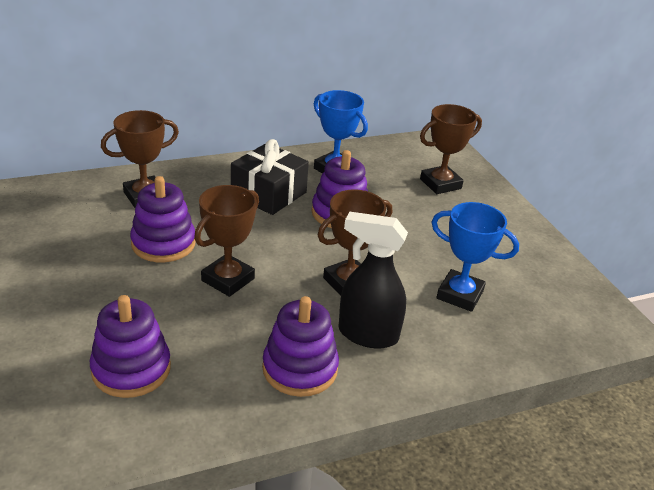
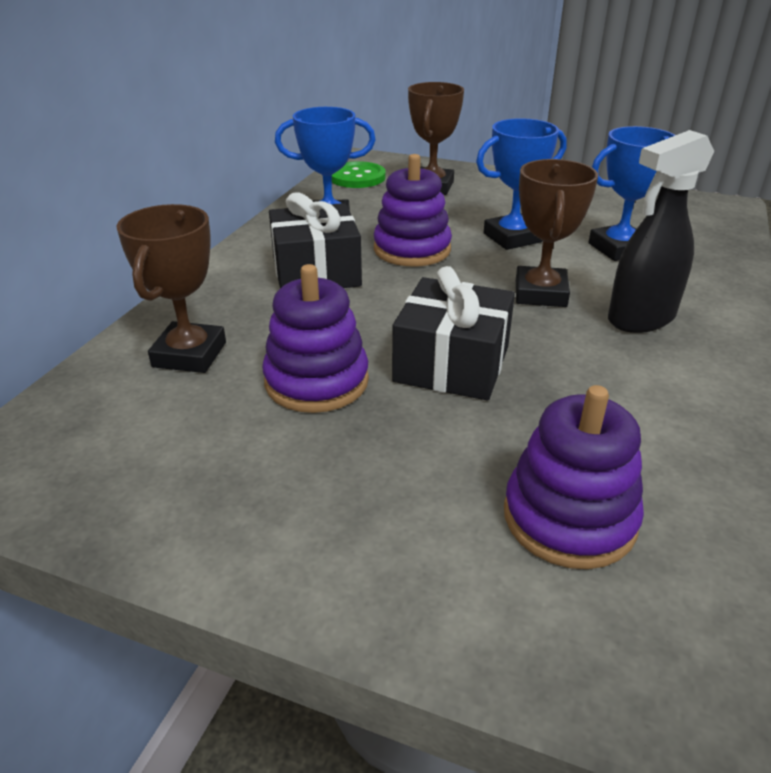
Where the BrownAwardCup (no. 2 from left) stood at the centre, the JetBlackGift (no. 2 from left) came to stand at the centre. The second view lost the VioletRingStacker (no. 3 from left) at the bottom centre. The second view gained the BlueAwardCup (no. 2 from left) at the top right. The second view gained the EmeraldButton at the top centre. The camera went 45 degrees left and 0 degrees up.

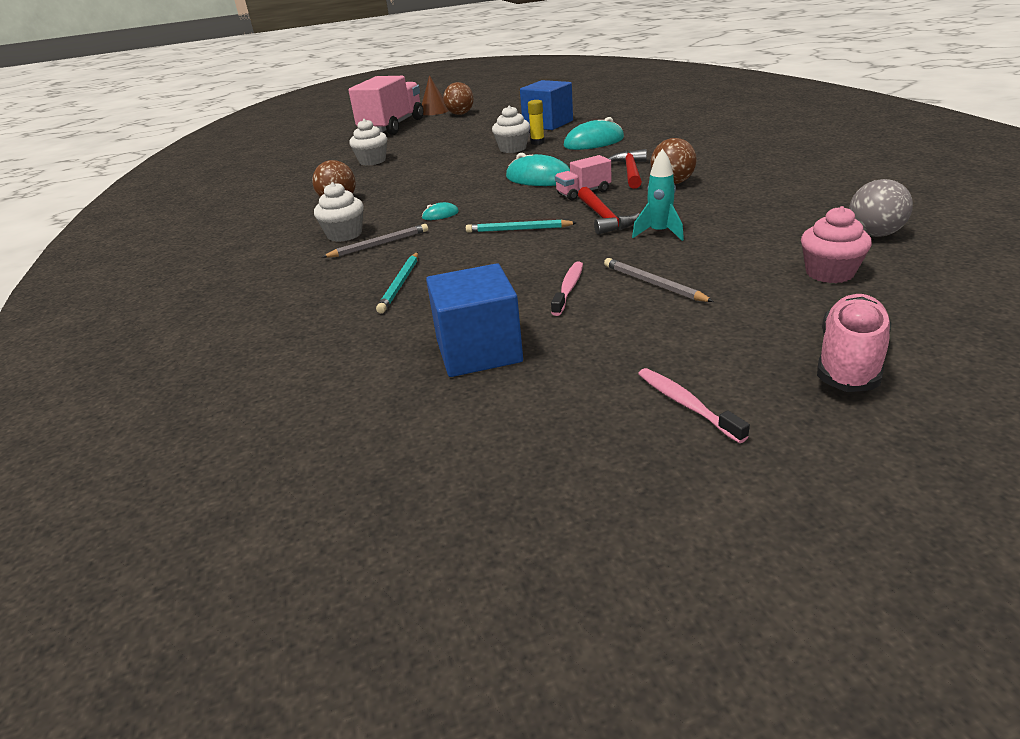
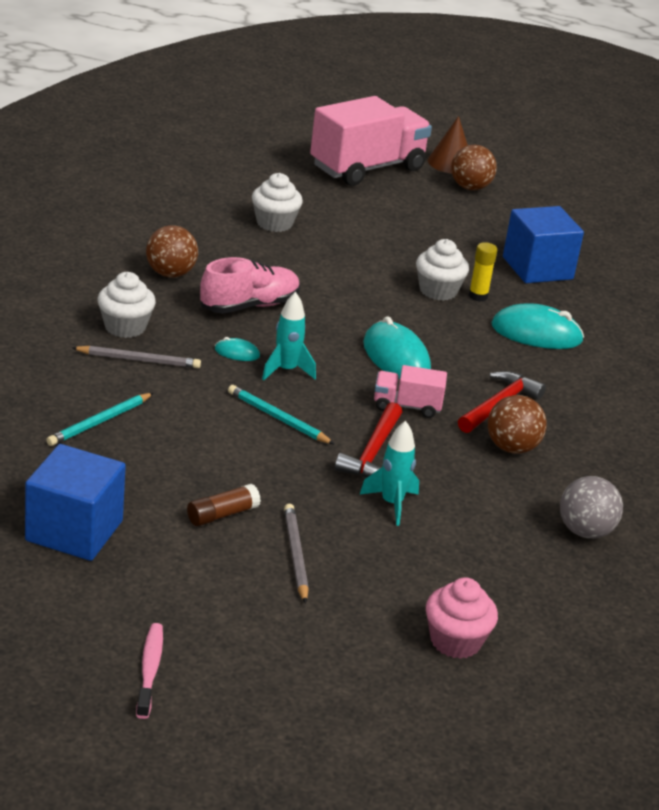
The AshGreyPlayBall ended up elsewhere, having gone from the top right to the middle right. Where the PinkToothBrush (no. 1 from left) stood at the centre, the BrownStickOfGlue came to stand at the centre. The PinkSneaker ended up elsewhere, having gone from the middle right to the centre. The second view gained the TurquoiseSpaceship (no. 1 from left) at the centre. The camera went 25 degrees right and 0 degrees up.

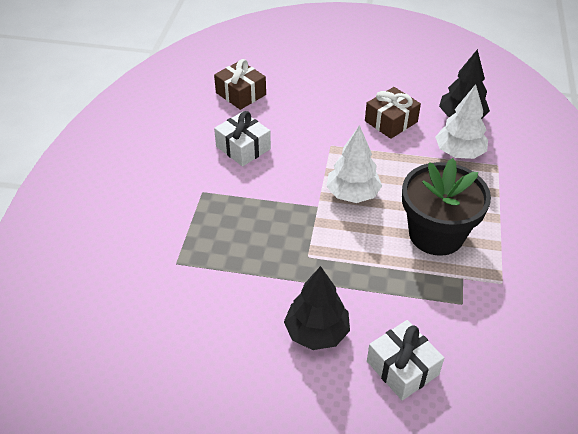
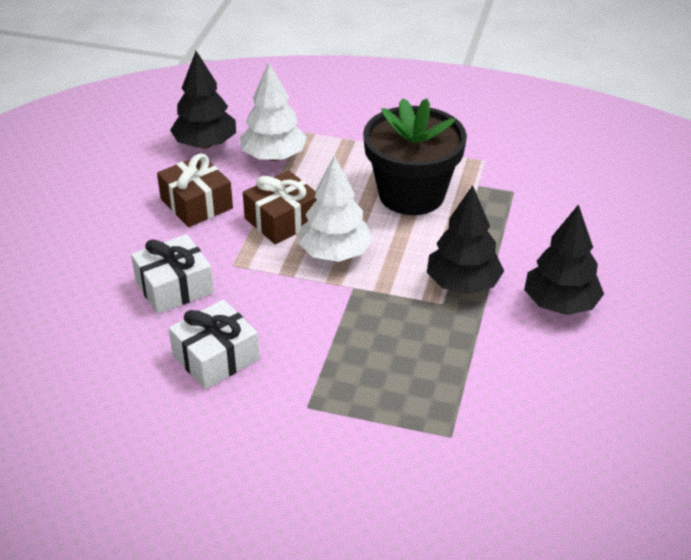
The BrownGift (no. 1 from left in the first image) ended up elsewhere, having gone from the top centre to the centre. The SnowWhiteGift (no. 2 from left in the first image) ended up elsewhere, having gone from the bottom right to the middle left. The second view gained the JetBlackTree (no. 2 from left) at the middle right. The camera went 85 degrees left and 5 degrees down.

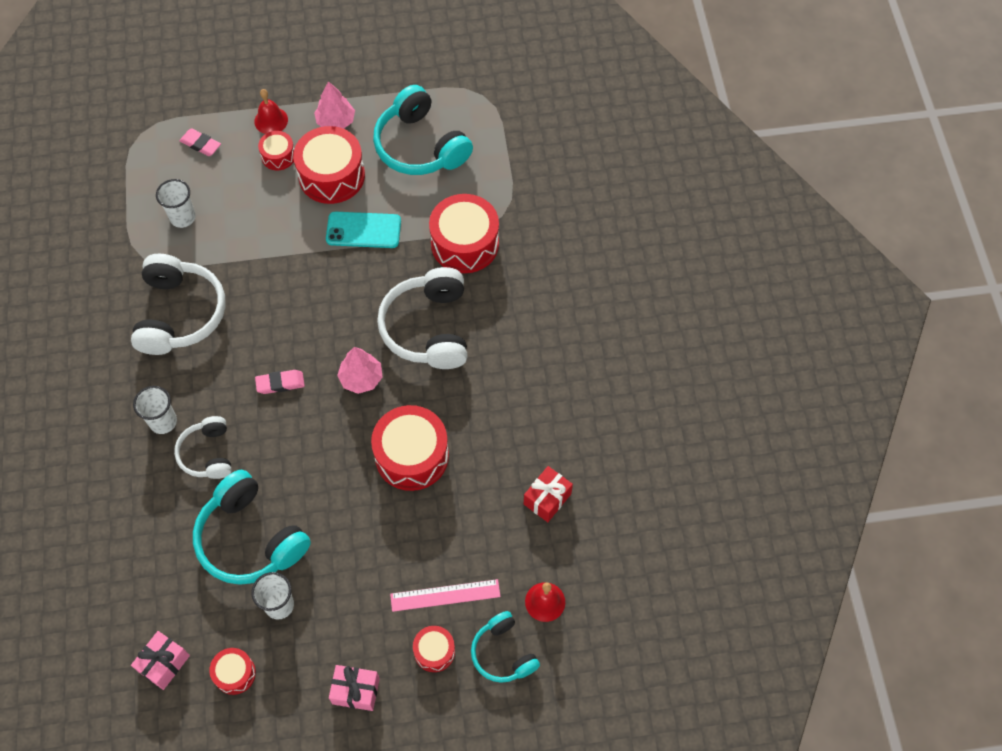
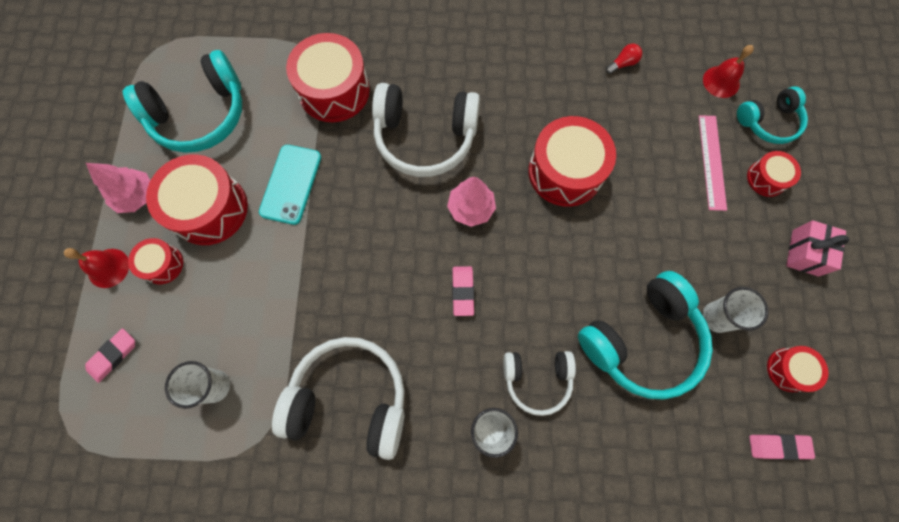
Where the ScarletGift stood at the centre, the ScarletBulb came to stand at the top right. Where the PinkGift (no. 1 from left) stood at the bottom left, the PinkEraser (no. 3 from left) came to stand at the bottom right. The camera went 80 degrees left and 10 degrees up.

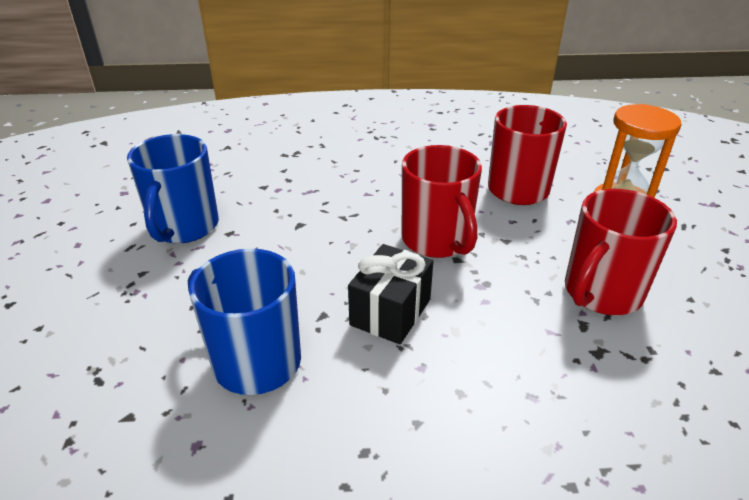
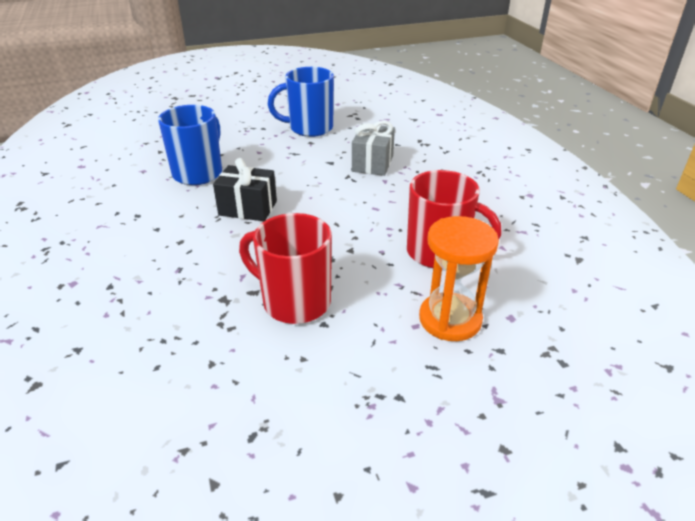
The second view lost the ScarletMug (no. 1 from left) at the centre. The second view gained the AshGreyGift at the top centre. The camera went 75 degrees right and 0 degrees up.

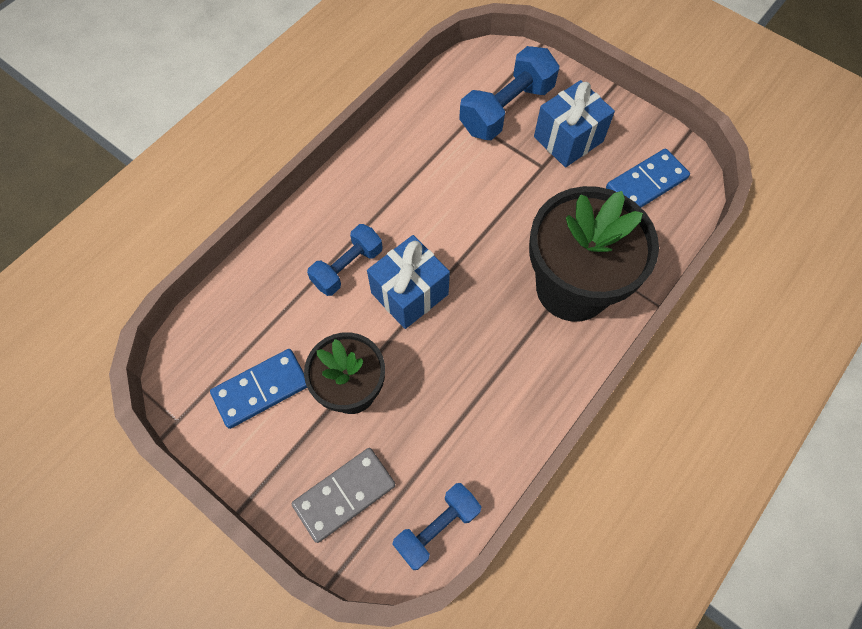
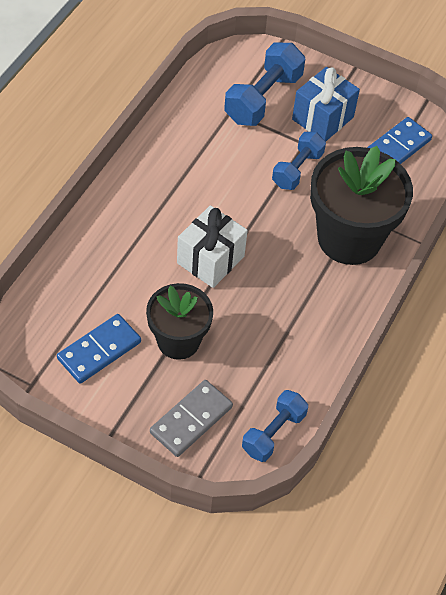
The BlueHandWeight (no. 1 from left in the first image) ended up elsewhere, having gone from the centre to the top right. What was the BlueGift (no. 1 from left) at the centre turned into the SnowWhiteGift at the centre. The camera went 15 degrees left and 10 degrees down.

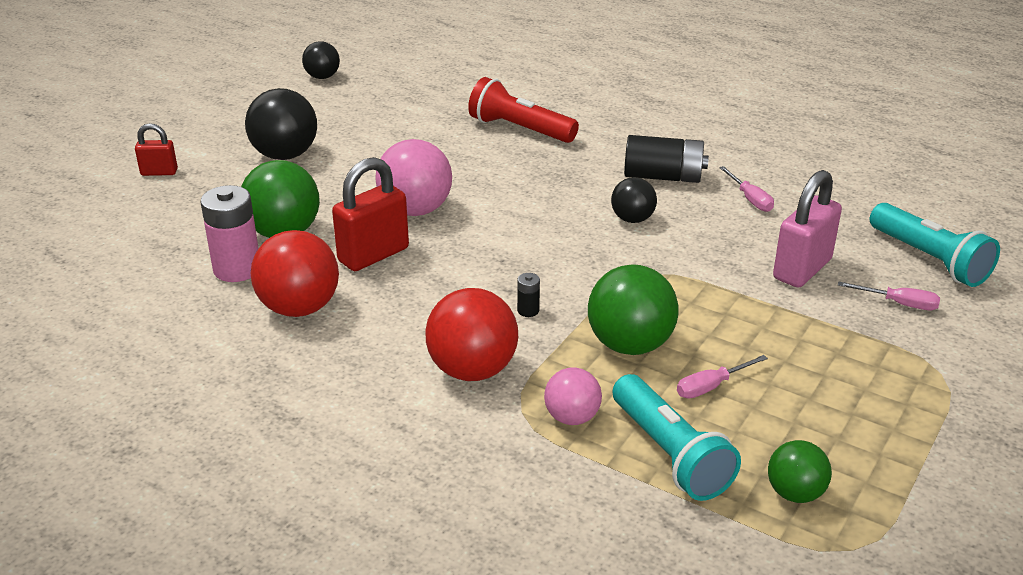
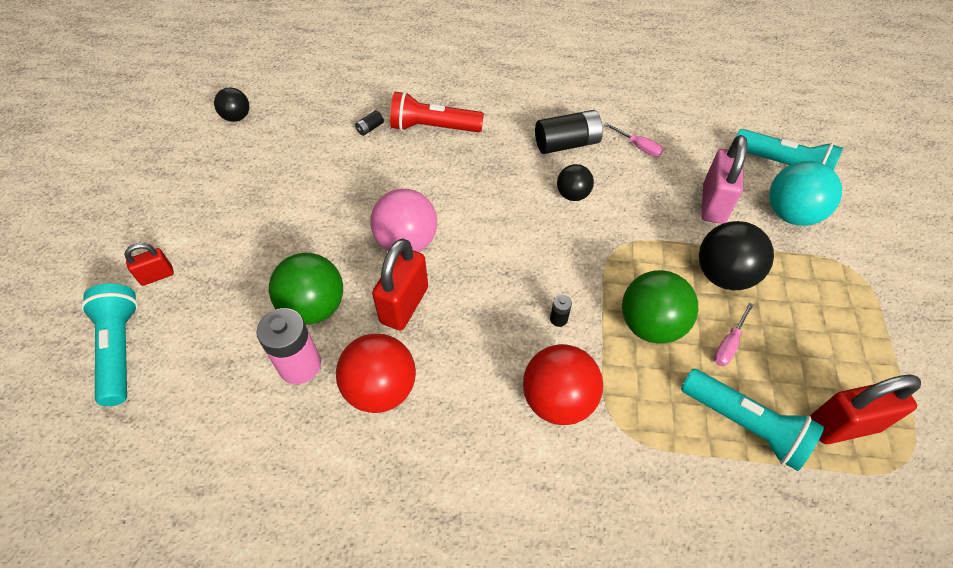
The JetBlackPlayBall (no. 1 from left in the first image) ended up elsewhere, having gone from the top left to the middle right. Where the PinkScrewdriver (no. 3 from left) stood at the middle right, the TurquoisePlayBall came to stand at the middle right. The second view lost the PinkPlayBall (no. 2 from left) at the bottom centre. Where the EmeraldPlayBall (no. 3 from left) stood at the bottom right, the ScarletPadlock (no. 3 from left) came to stand at the bottom right. The second view gained the JetBlackBattery (no. 1 from left) at the top centre. The second view gained the TurquoiseTorch (no. 1 from left) at the middle left. The camera went 25 degrees left and 20 degrees up.

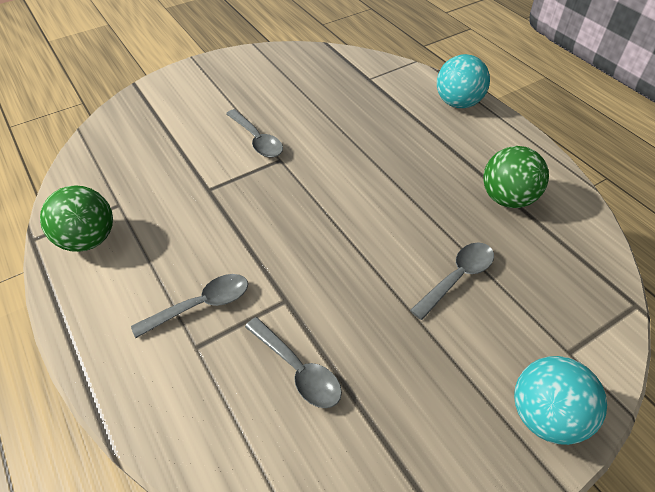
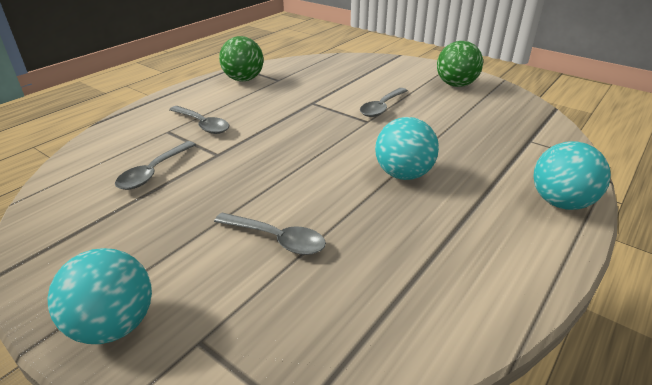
The EmeraldPlayBall (no. 2 from left) ended up elsewhere, having gone from the middle right to the top right. The second view gained the TurquoisePlayBall (no. 2 from left) at the centre. The camera went 70 degrees right and 15 degrees down.

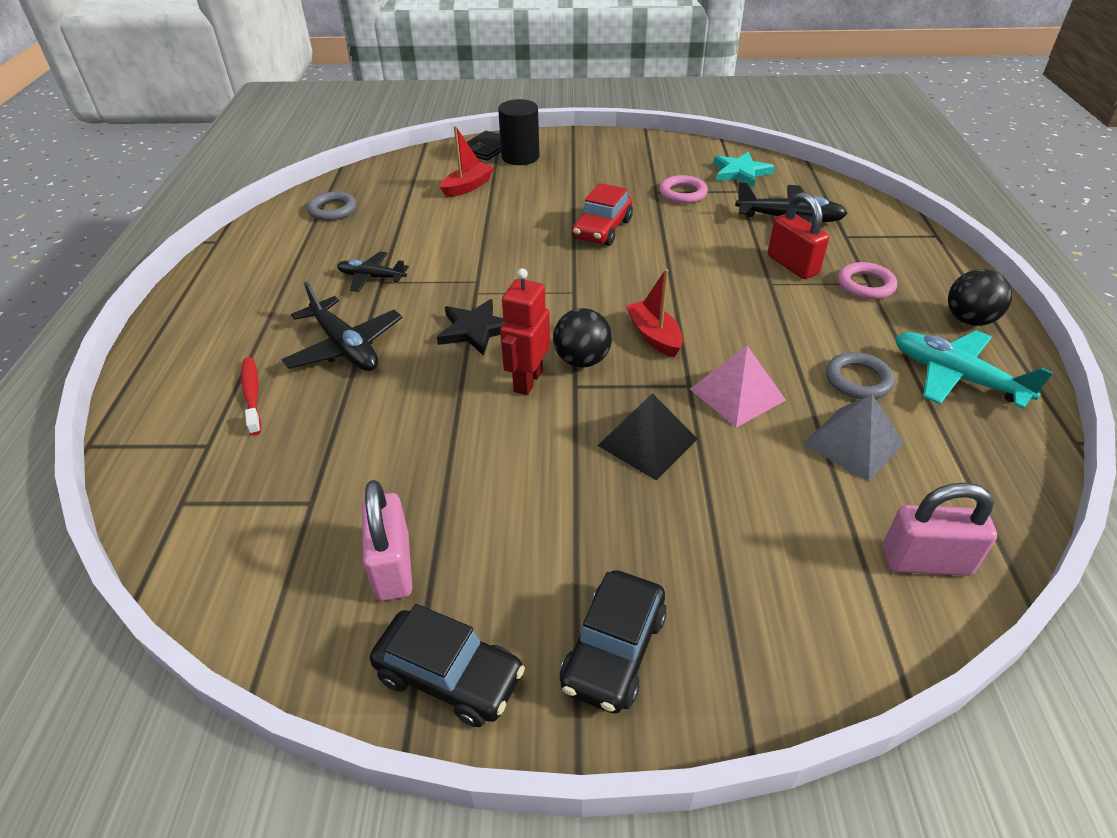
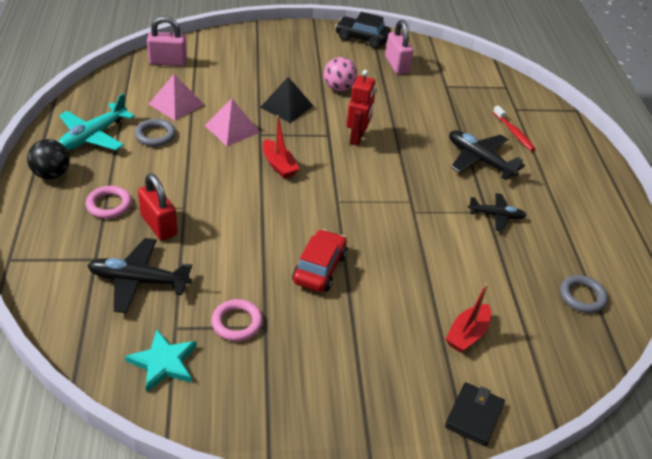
The second view lost the JetBlackCylinderShape at the top centre. The second view lost the JetBlackFivePointedStar at the centre. The second view lost the JetBlackPlayBall (no. 1 from left) at the centre. The TurquoisePlane at the middle right ended up facing another way, 90 degrees clockwise from before. What was the AshGreySolidPyramid at the middle right turned into the PinkSolidPyramid (no. 1 from left) at the top left. The second view lost the JetBlackToyCar (no. 2 from left) at the bottom centre. The second view gained the PinkPlayBall at the top centre. The camera went 170 degrees right and 0 degrees up.

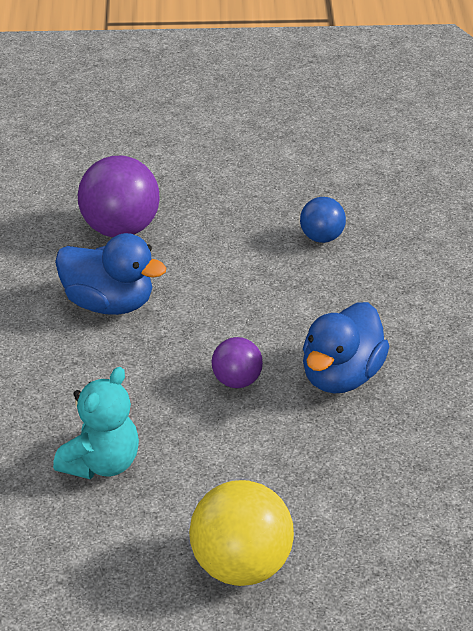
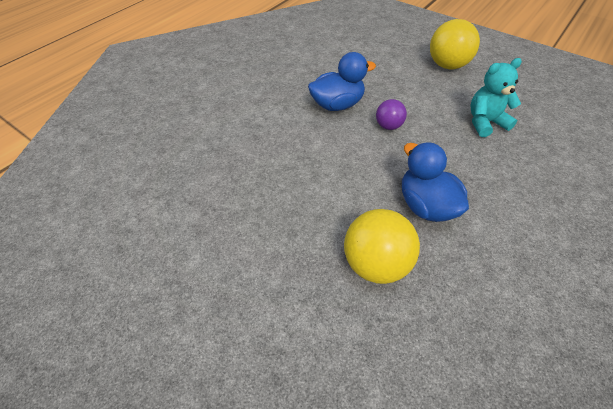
What was the VioletPlayBall (no. 1 from left) at the top left turned into the BrightYellowPlayBall (no. 1 from left) at the centre. The second view lost the BluePlayBall at the middle right. The camera went 140 degrees left and 10 degrees up.

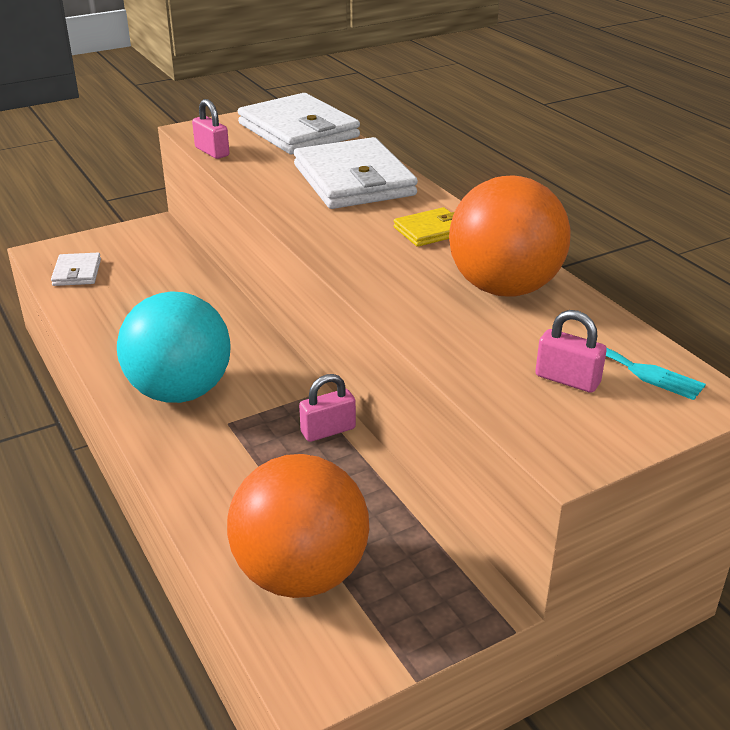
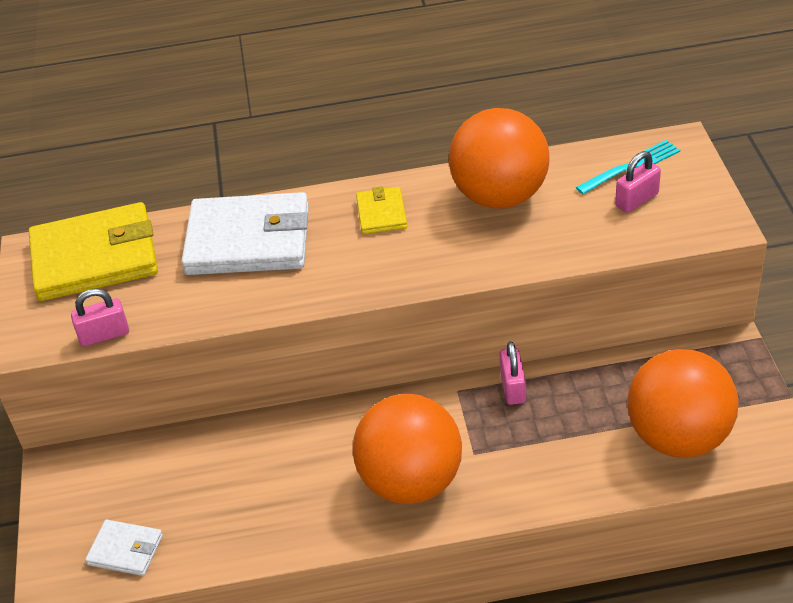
What was the SnowWhiteCardWallet (no. 2 from left) at the top centre turned into the BrightYellowCardWallet (no. 1 from left) at the middle left. What was the TurquoisePlayBall at the middle left turned into the OrangePlayBall (no. 1 from left) at the bottom centre. The camera went 65 degrees left and 10 degrees up.

